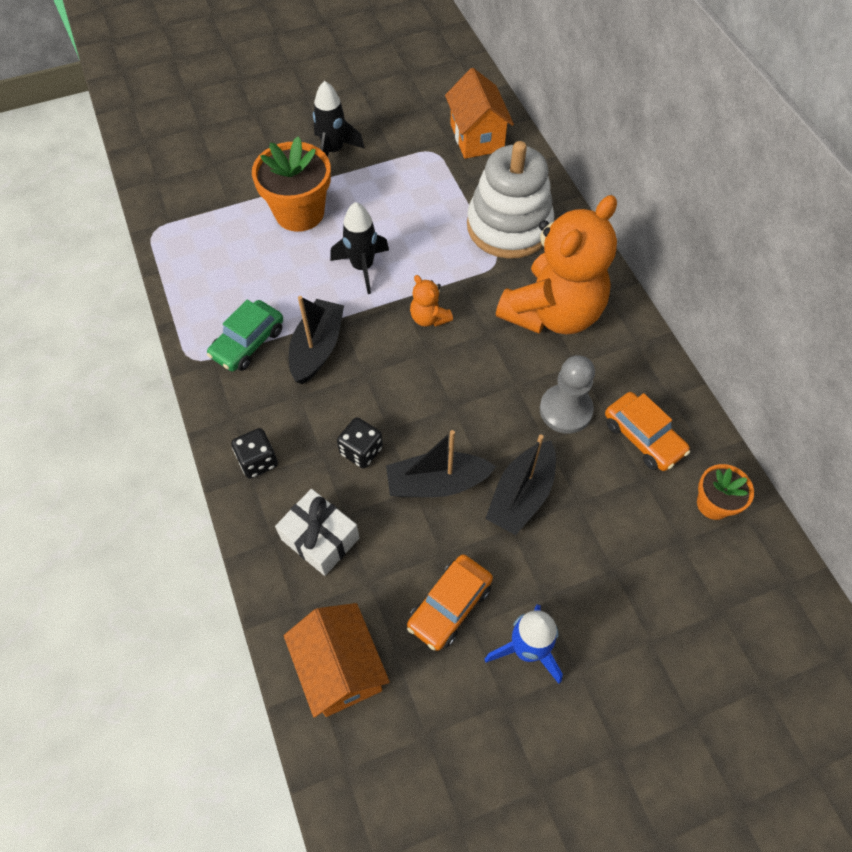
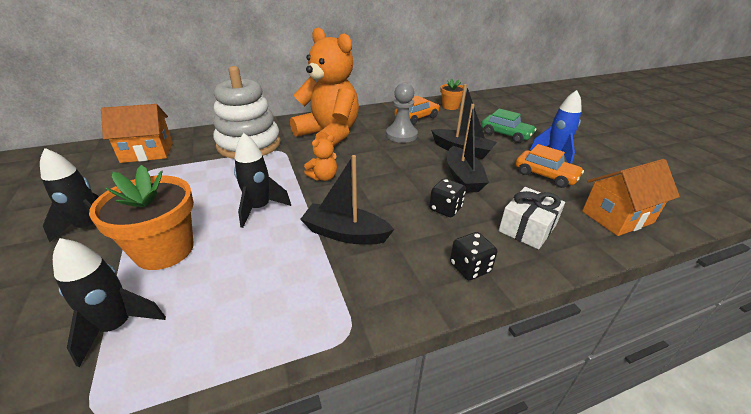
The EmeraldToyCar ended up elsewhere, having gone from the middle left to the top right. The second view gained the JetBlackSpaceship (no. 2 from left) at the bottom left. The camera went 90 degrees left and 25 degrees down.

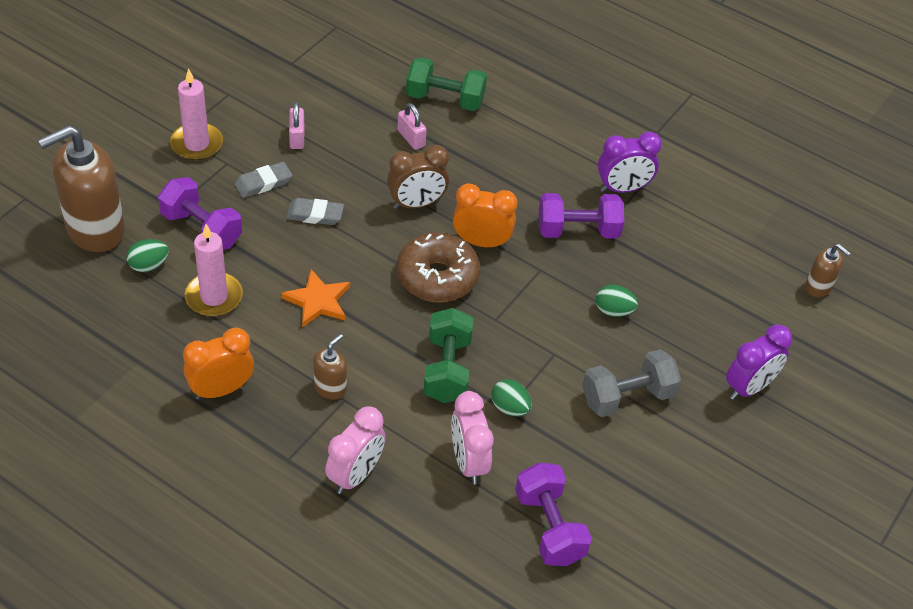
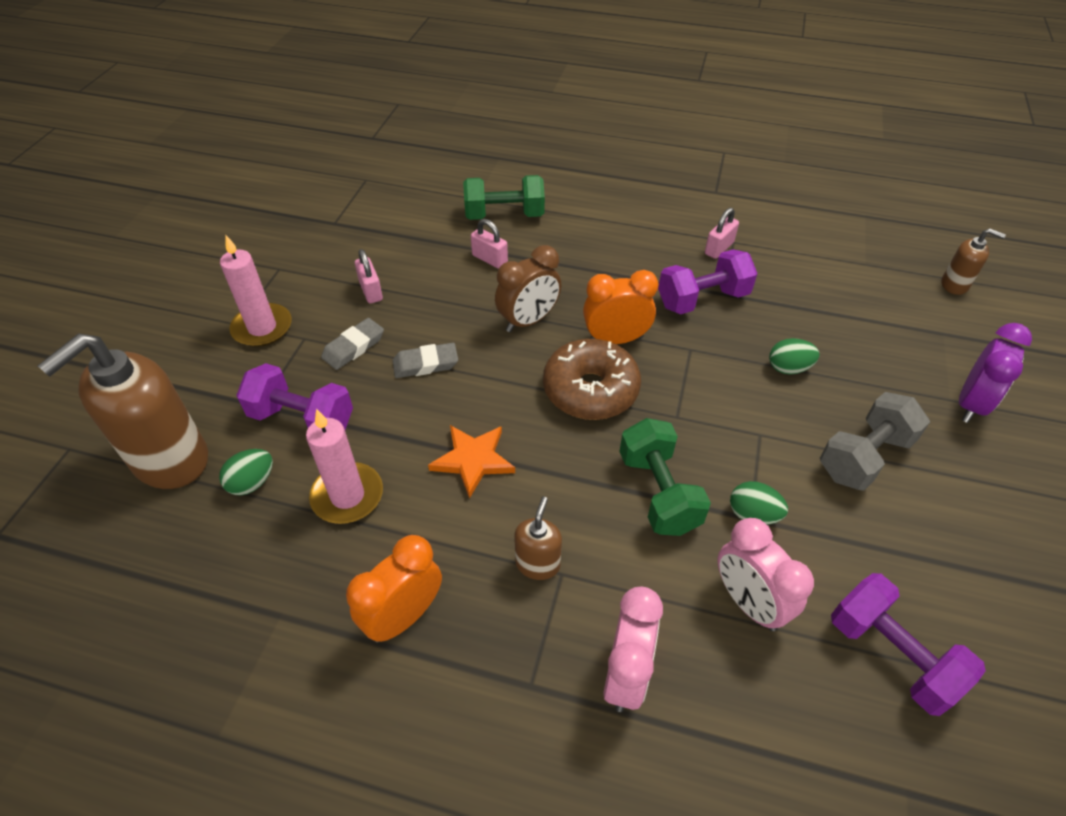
Where the VioletBedsideClock (no. 1 from left) stood at the top right, the PinkPadlock (no. 3 from left) came to stand at the top right. The camera went 15 degrees left and 0 degrees up.

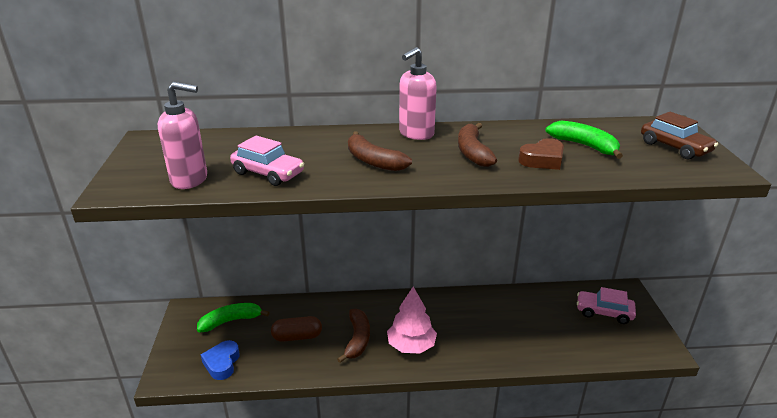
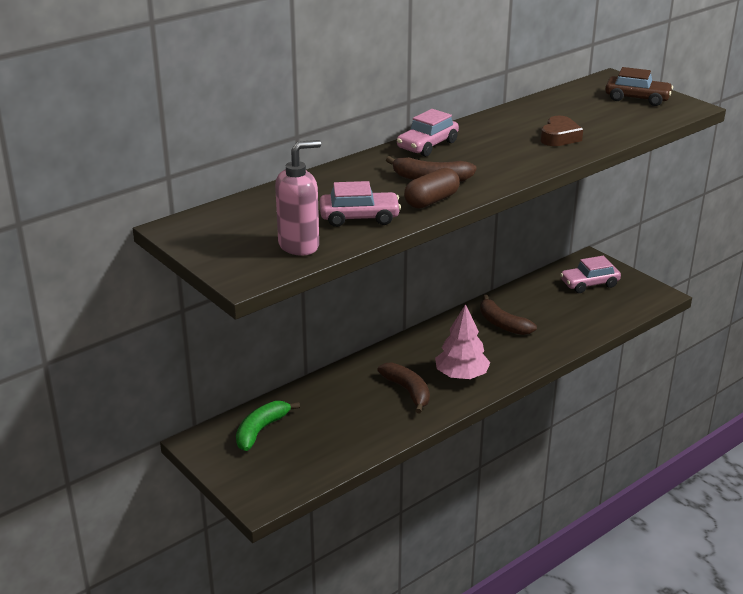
Where the PinkSoapDispenser (no. 2 from left) stood at the top centre, the PinkToyCar (no. 2 from left) came to stand at the top centre. The second view lost the EmeraldBanana (no. 2 from left) at the top right. The BrownBanana (no. 3 from left) ended up elsewhere, having gone from the centre to the middle right. The BrownPillShape ended up elsewhere, having gone from the bottom centre to the top centre. The second view lost the BlueHeart at the bottom left. The camera went 35 degrees left and 0 degrees up.

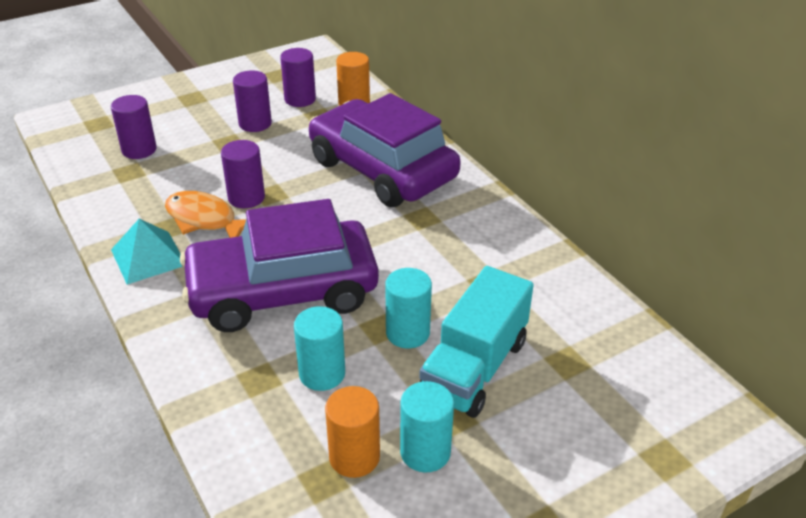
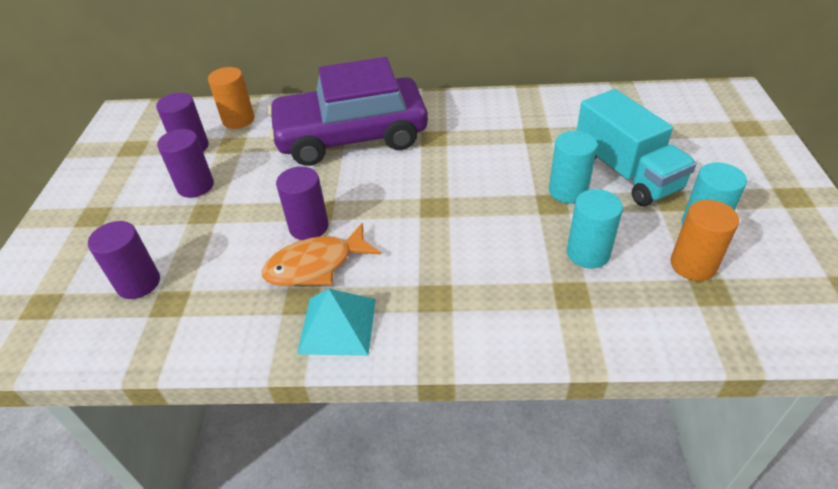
The second view lost the VioletToyCar (no. 1 from left) at the centre. The camera went 55 degrees left and 5 degrees up.

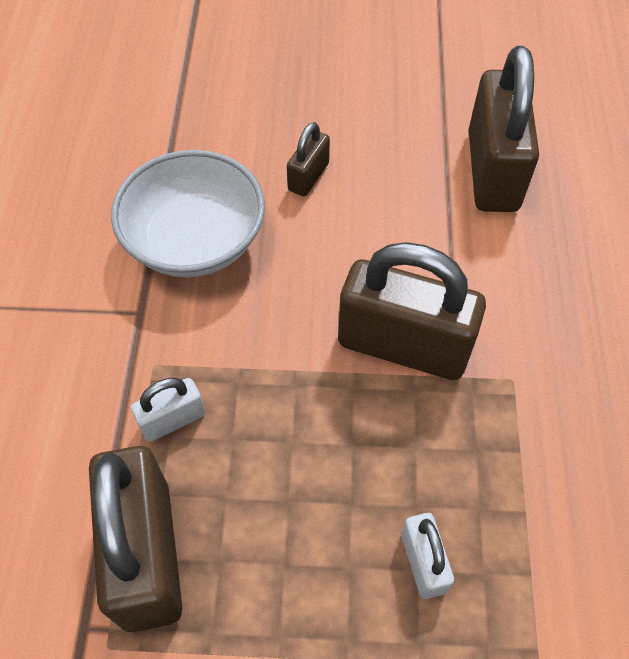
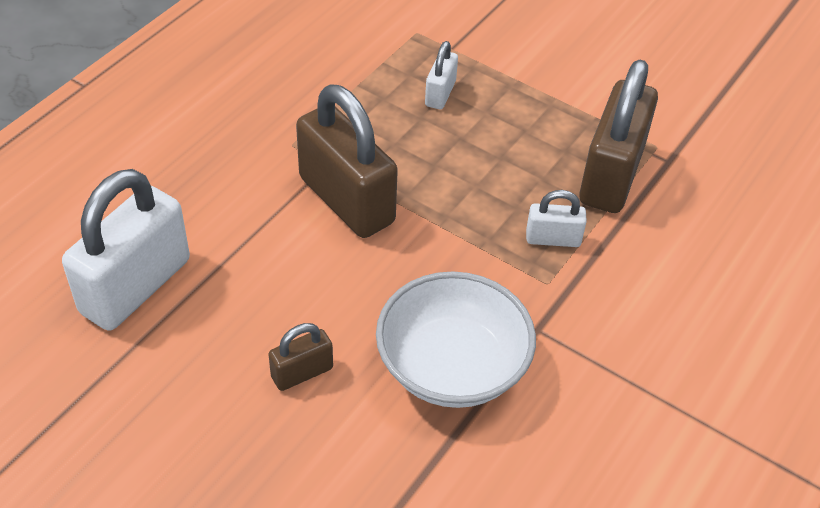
What was the BrownPadlock (no. 4 from left) at the top right turned into the SnowWhitePadlock (no. 1 from left) at the middle left. The camera went 150 degrees left and 10 degrees down.

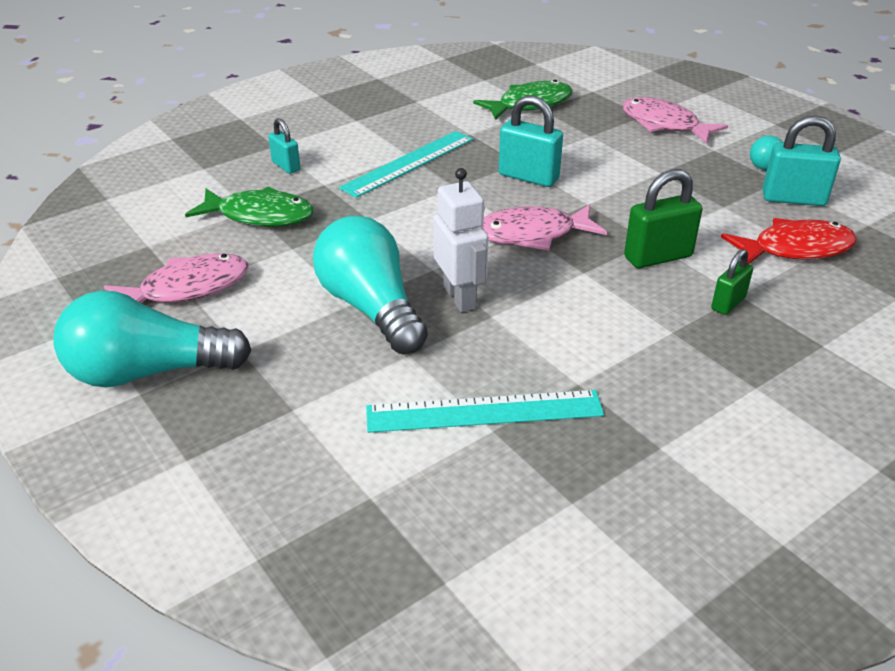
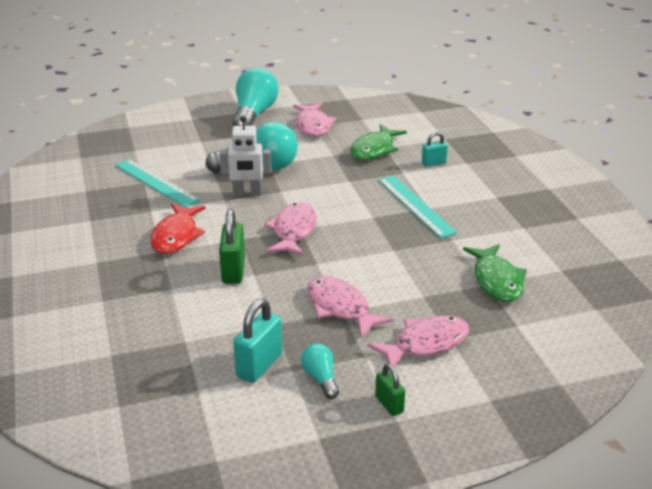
The second view lost the TurquoisePadlock (no. 2 from left) at the top centre. The ScarletToyFish ended up elsewhere, having gone from the middle right to the middle left. The EmeraldPadlock (no. 2 from left) ended up elsewhere, having gone from the middle right to the bottom centre. The TurquoiseRuler (no. 2 from left in the first image) at the centre ended up facing another way, 60 degrees counterclockwise from before. The second view gained the PinkToyFish (no. 3 from left) at the centre. The camera went 110 degrees right and 5 degrees down.

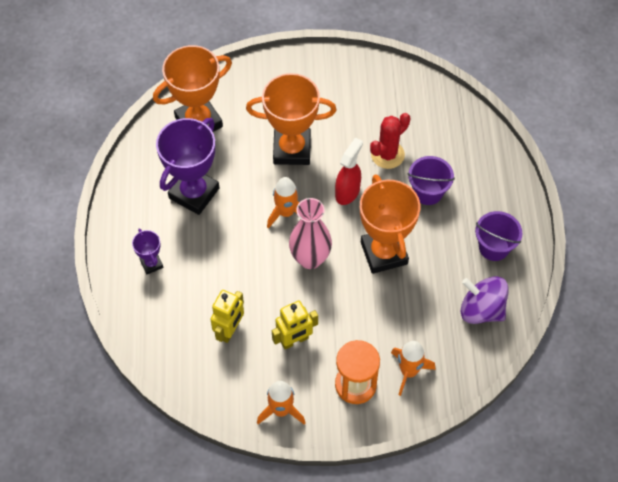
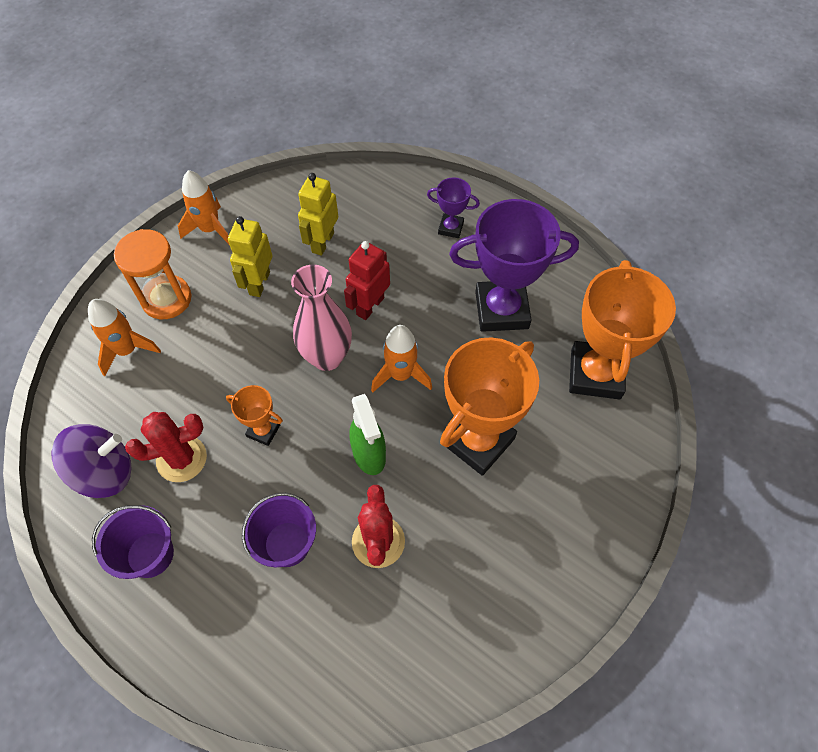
The VioletAwardCup (no. 2 from left) at the middle left ended up facing another way, 75 degrees counterclockwise from before. What was the ScarletSprayBottle at the centre turned into the EmeraldSprayBottle at the centre. The size of the OrangeAwardCup (no. 3 from left in the first image) at the centre changed by a factor of 0.48. The BrightYellowToyRobot (no. 1 from left in the first image) at the centre ended up facing another way, 45 degrees clockwise from before. The second view gained the ScarletToyRobot at the centre. The second view gained the ScarletPricklyPlant (no. 1 from left) at the middle left. The camera went 130 degrees right and 0 degrees up.

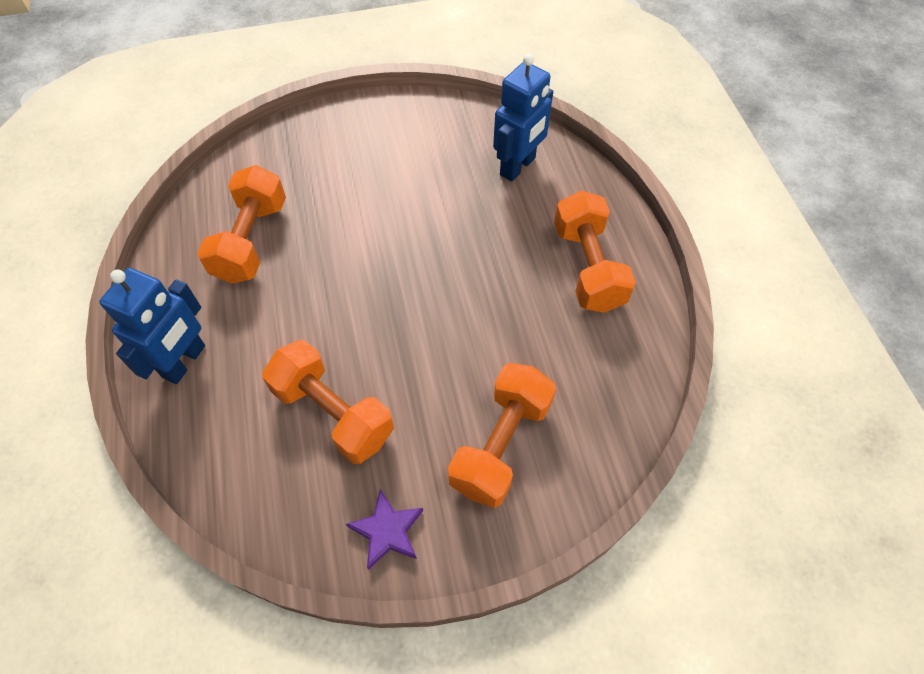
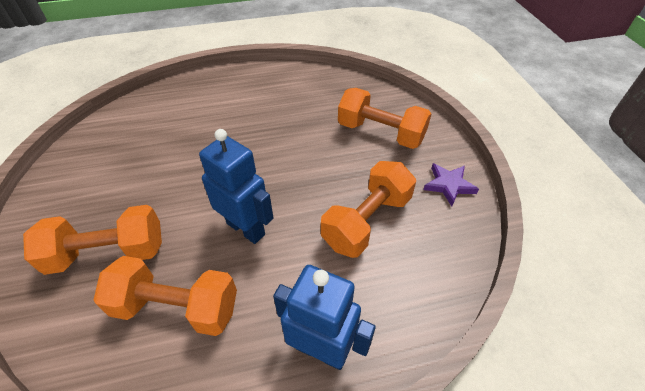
The BlueToyRobot (no. 2 from left in the first image) ended up elsewhere, having gone from the top centre to the centre. The OrangeHandWeight (no. 4 from left in the first image) ended up elsewhere, having gone from the centre to the middle left. The camera went 90 degrees left and 10 degrees down.

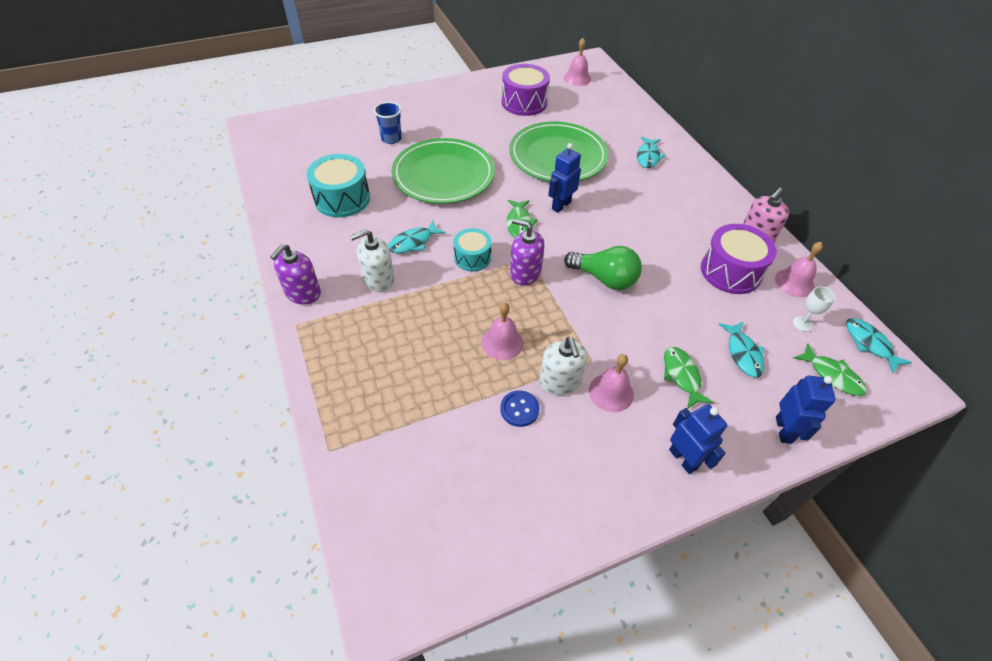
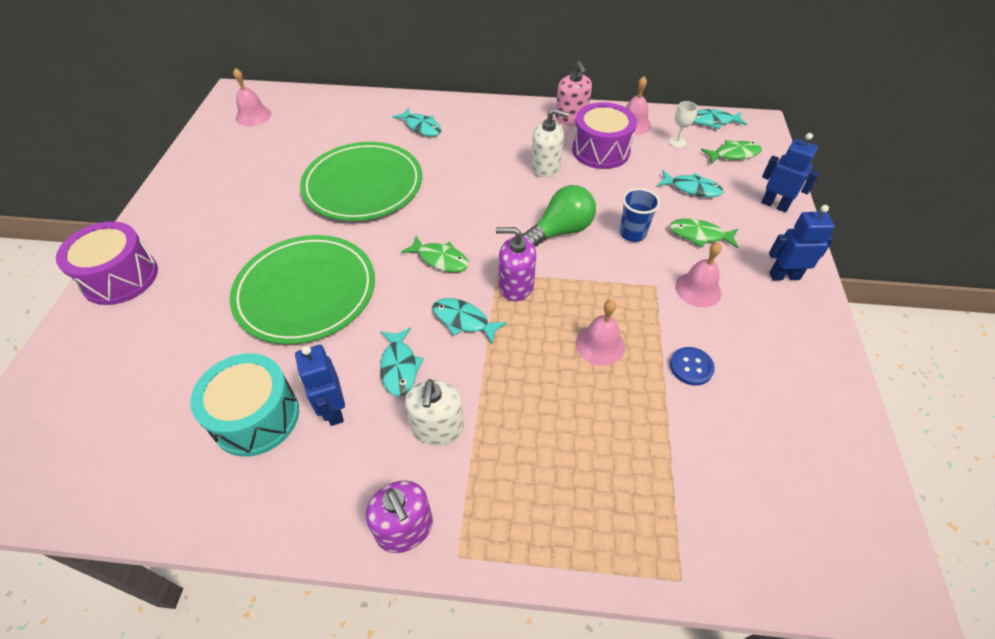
The VioletDrum (no. 1 from left) ended up elsewhere, having gone from the top centre to the middle left. The BlueBeaker ended up elsewhere, having gone from the top centre to the centre. The BlueToyRobot (no. 1 from left) ended up elsewhere, having gone from the top centre to the middle left. The VioletSoapDispenser (no. 2 from left) at the centre ended up facing another way, 45 degrees clockwise from before. Where the TurquoiseDrum (no. 2 from left) stood at the centre, the TurquoiseToyFish (no. 3 from left) came to stand at the centre. The SnowWhiteSoapDispenser (no. 2 from left) ended up elsewhere, having gone from the centre to the top centre. The camera went 60 degrees left and 0 degrees up.

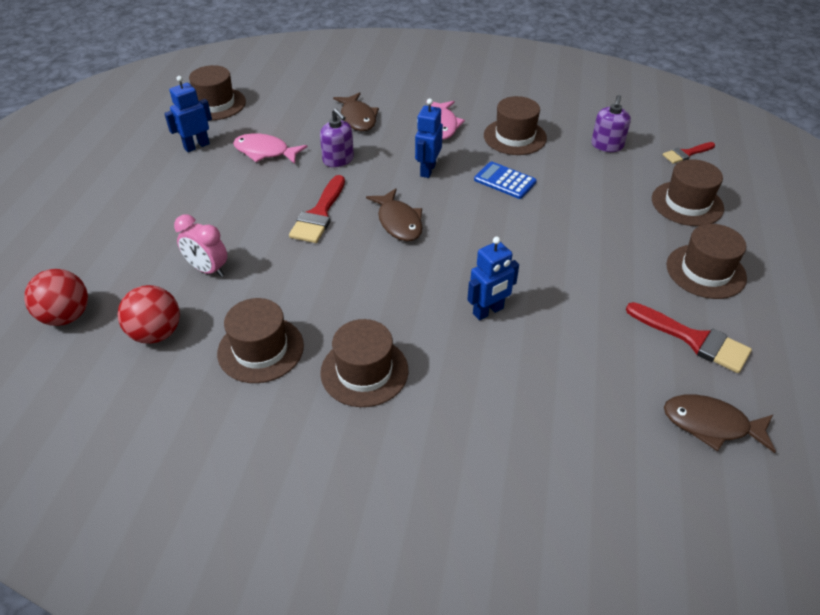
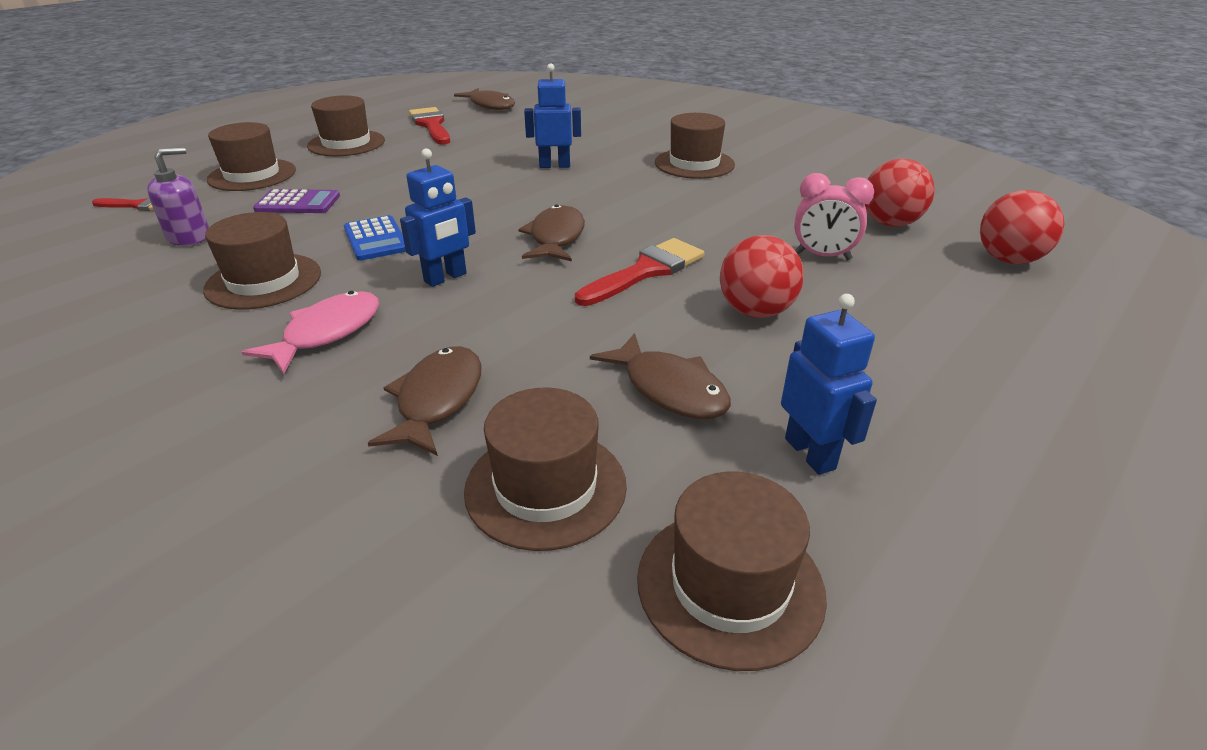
The BlueToyRobot (no. 1 from left in the first image) at the top left ended up facing another way, 105 degrees counterclockwise from before. The second view lost the VioletSoapDispenser (no. 1 from left) at the top centre. What was the PinkToyFish (no. 1 from left) at the top left turned into the BrownToyFish (no. 4 from left) at the centre. The PinkBedsideClock at the middle left ended up facing another way, 135 degrees clockwise from before. The BrownHat (no. 2 from left in the first image) ended up elsewhere, having gone from the middle left to the centre. The second view gained the VioletPocketCalculator at the top left. The second view gained the ScarletPlayBall (no. 1 from left) at the centre. The camera went 150 degrees left and 10 degrees down.

